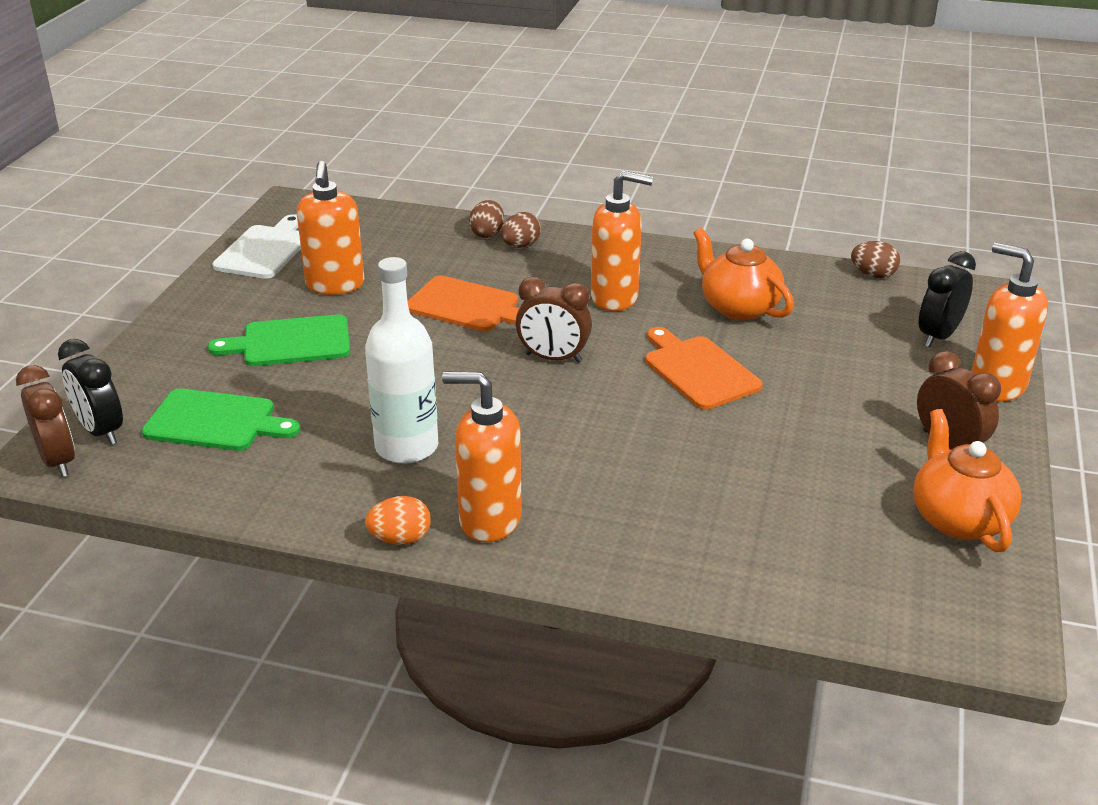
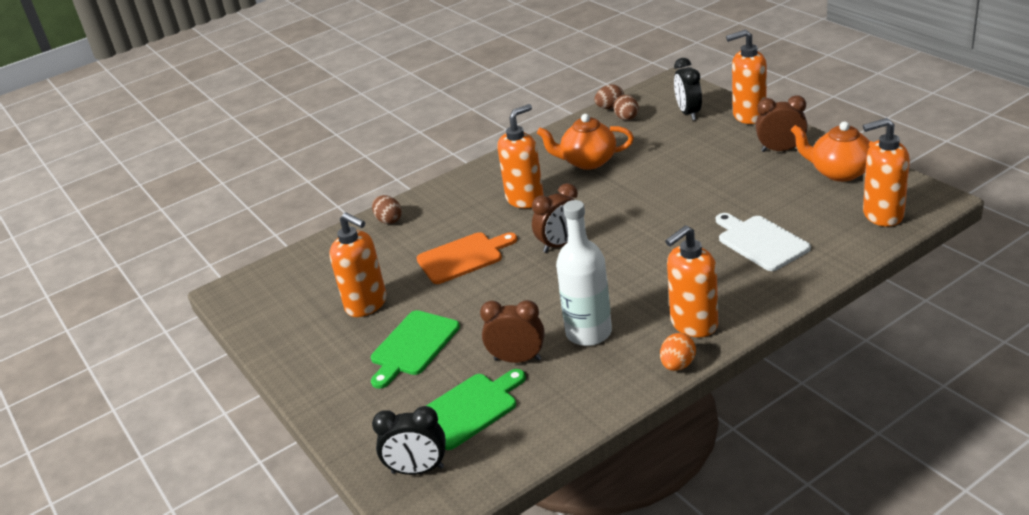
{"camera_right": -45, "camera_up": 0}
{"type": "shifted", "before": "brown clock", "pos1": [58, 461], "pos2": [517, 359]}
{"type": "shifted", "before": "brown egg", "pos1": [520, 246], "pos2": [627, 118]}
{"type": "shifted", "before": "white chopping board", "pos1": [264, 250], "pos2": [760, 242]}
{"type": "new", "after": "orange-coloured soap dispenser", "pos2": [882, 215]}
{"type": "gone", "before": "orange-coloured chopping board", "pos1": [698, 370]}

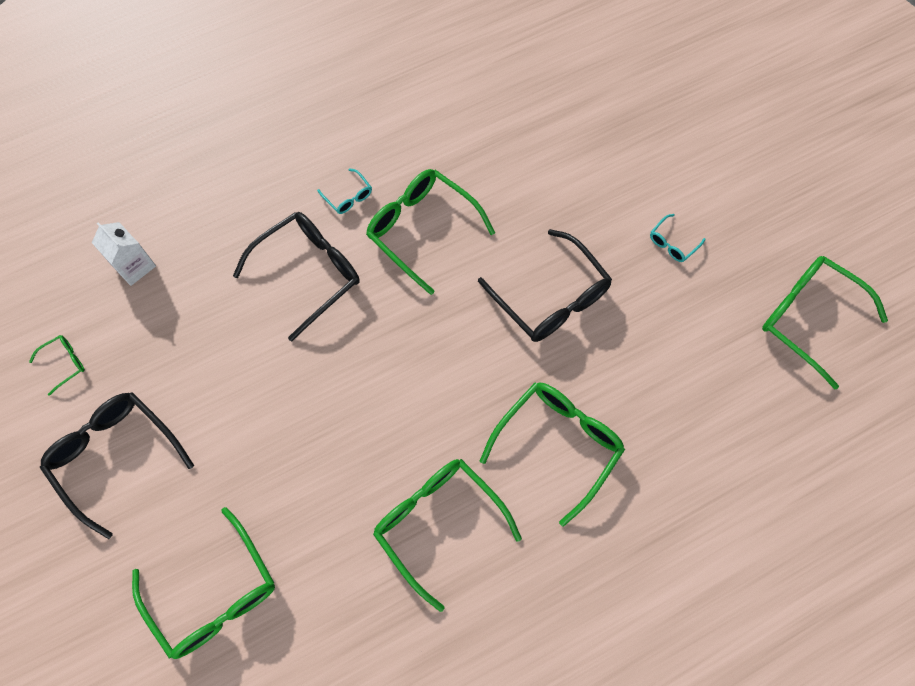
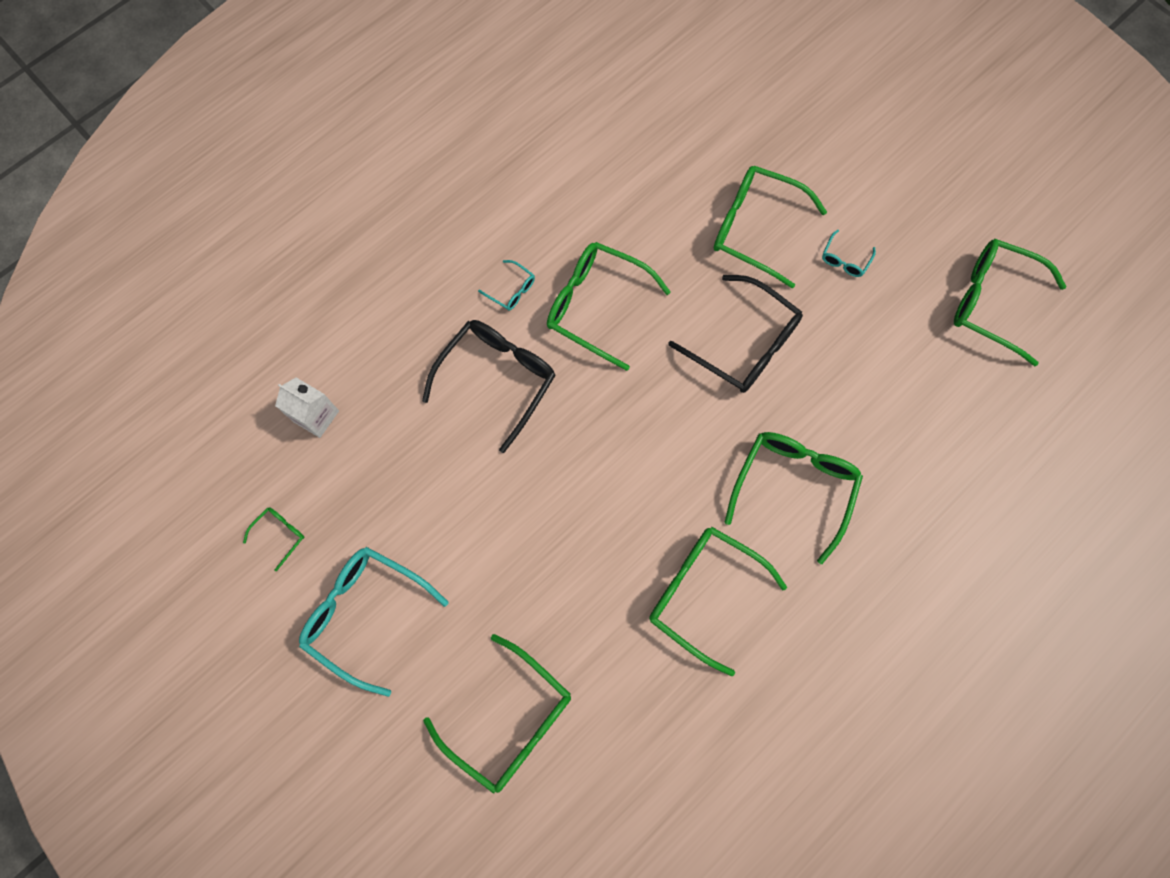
{"camera_right": -15, "camera_up": 5}
{"type": "repainted", "before": "black spectacles", "after": "aqua spectacles", "pos1": [115, 457], "pos2": [365, 614]}
{"type": "new", "after": "leaf-green spectacles", "pos2": [755, 229]}

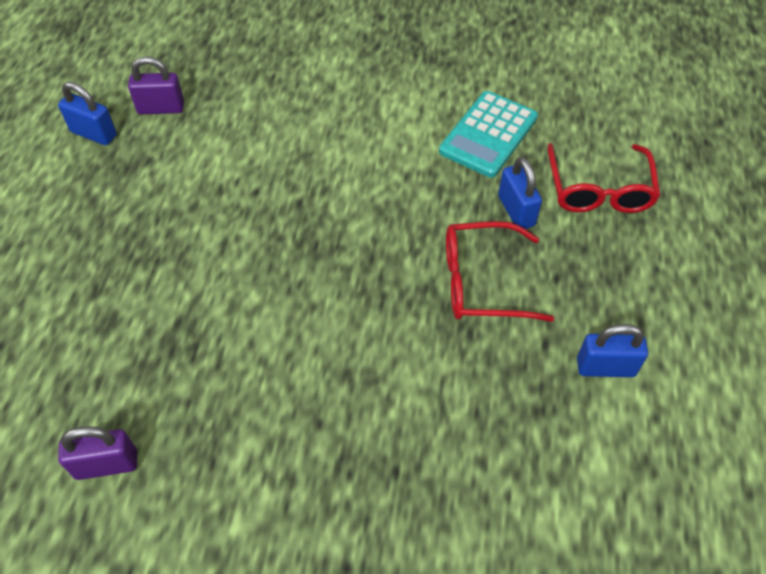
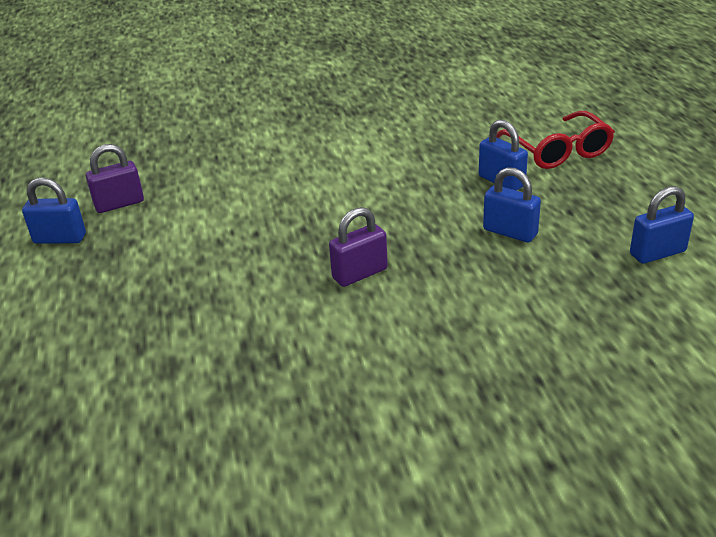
{"camera_right": -20, "camera_up": -20}
{"type": "shifted", "before": "royal purple lock", "pos1": [106, 464], "pos2": [360, 274]}
{"type": "swapped", "before": "red spectacles", "after": "blue lock", "pos1": [482, 282], "pos2": [510, 232]}
{"type": "gone", "before": "aqua adding machine", "pos1": [488, 134]}

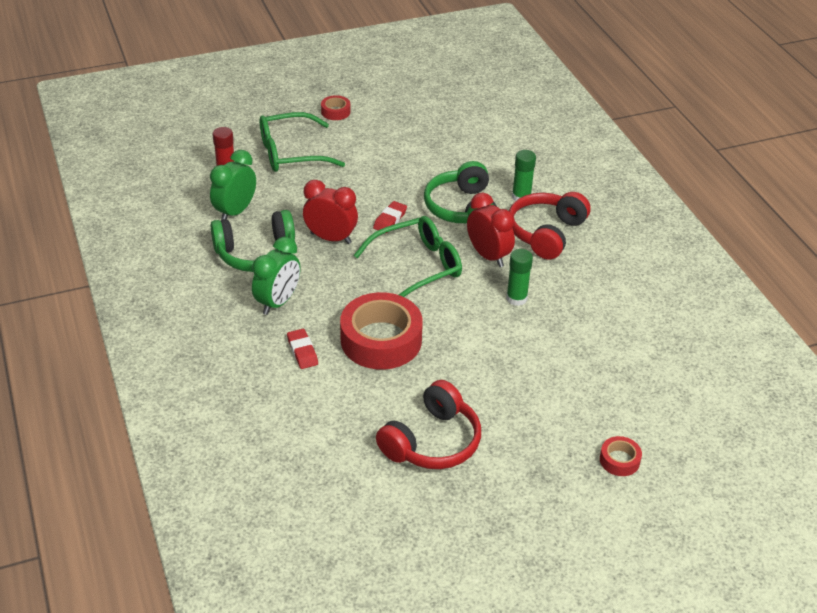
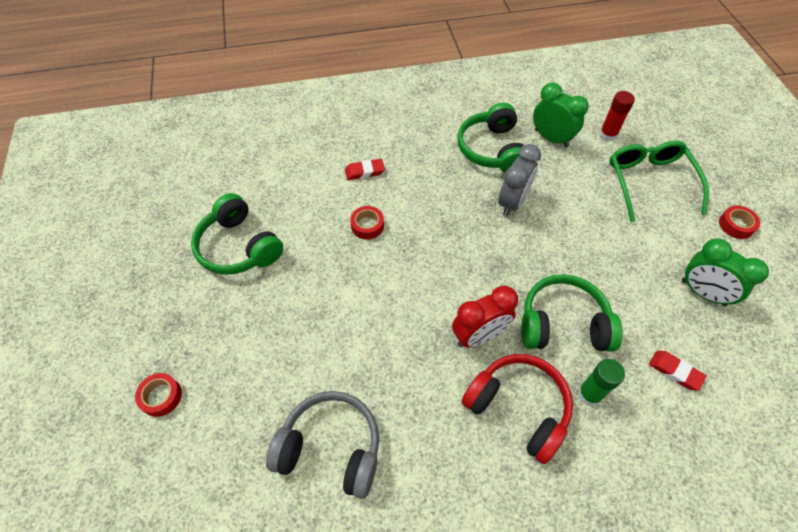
{"camera_right": 100, "camera_up": 15}
{"type": "repainted", "before": "red over-ear headphones", "after": "leaf-green over-ear headphones", "pos1": [432, 442], "pos2": [238, 247]}
{"type": "new", "after": "ash-grey over-ear headphones", "pos2": [331, 448]}
{"type": "scaled", "before": "red sticky tape", "pos1": [381, 340], "pos2": [367, 225], "scale": 0.45}
{"type": "repainted", "before": "red clock", "after": "ash-grey clock", "pos1": [331, 238], "pos2": [512, 202]}
{"type": "shifted", "before": "red gum eraser", "pos1": [390, 220], "pos2": [675, 371]}
{"type": "shifted", "before": "leaf-green clock", "pos1": [278, 302], "pos2": [703, 293]}
{"type": "gone", "before": "leaf-green spectacles", "pos1": [417, 266]}
{"type": "gone", "before": "leaf-green glue", "pos1": [516, 298]}

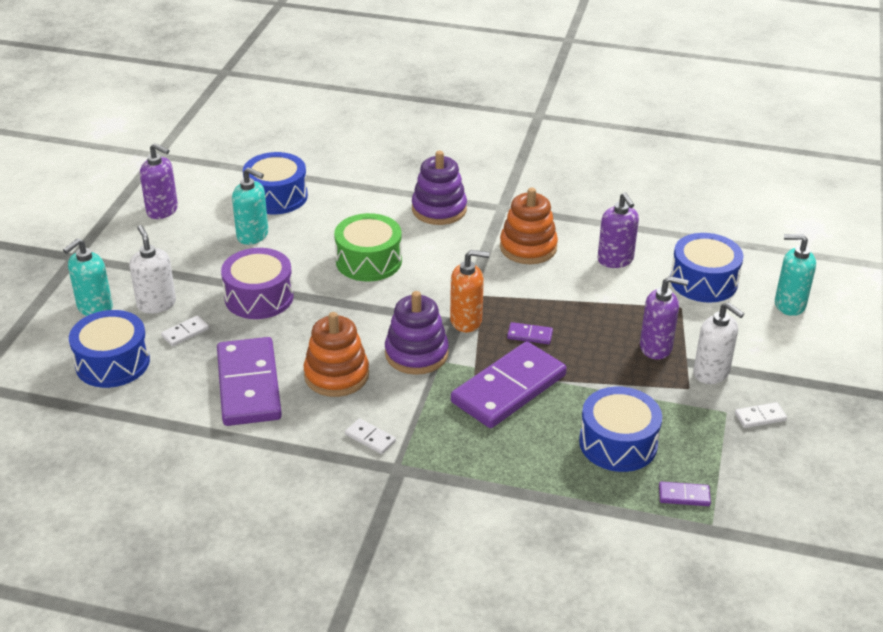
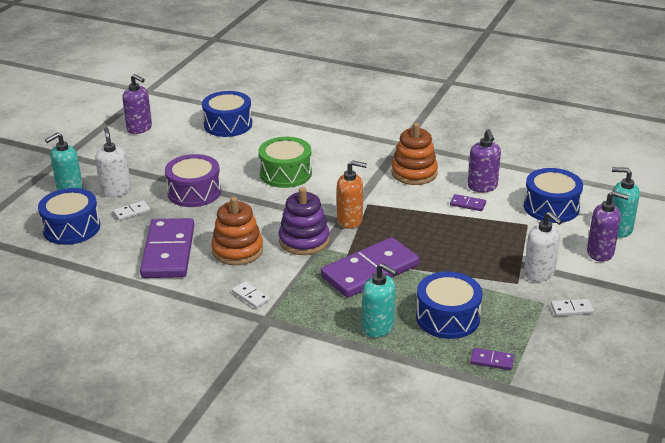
{"camera_right": 10, "camera_up": -5}
{"type": "shifted", "before": "aqua soap dispenser", "pos1": [253, 235], "pos2": [378, 327]}
{"type": "shifted", "before": "royal purple domino piece", "pos1": [530, 335], "pos2": [468, 204]}
{"type": "shifted", "before": "royal purple soap dispenser", "pos1": [656, 347], "pos2": [600, 253]}
{"type": "gone", "before": "royal purple stacking toy", "pos1": [439, 209]}

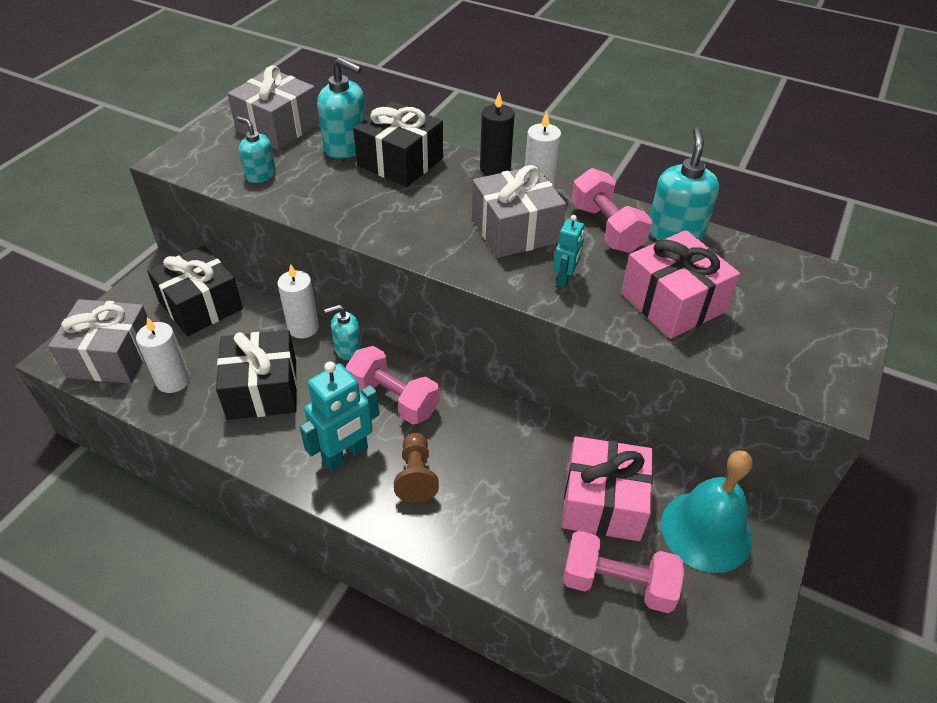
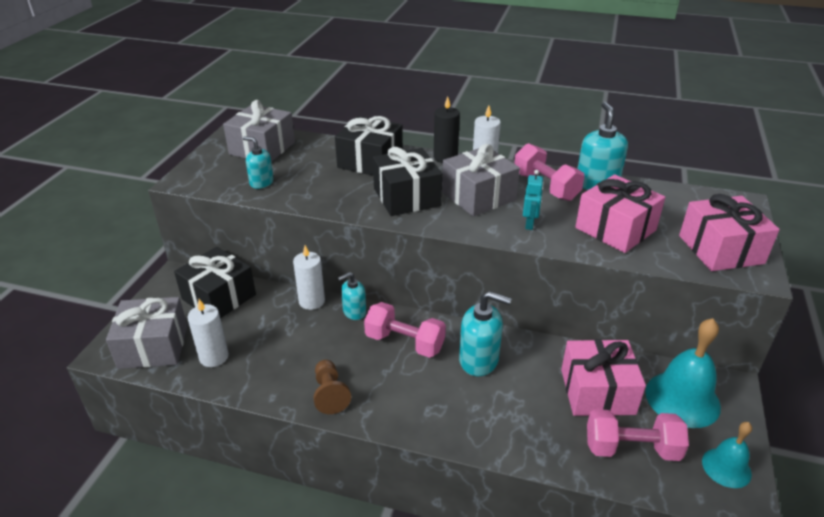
{"camera_right": -10, "camera_up": -10}
{"type": "shifted", "before": "brown pawn", "pos1": [416, 475], "pos2": [330, 394]}
{"type": "shifted", "before": "black wrapped gift", "pos1": [262, 389], "pos2": [407, 197]}
{"type": "shifted", "before": "aqua soap dispenser", "pos1": [346, 146], "pos2": [479, 360]}
{"type": "new", "after": "pink wrapped gift", "pos2": [720, 249]}
{"type": "new", "after": "aqua school bell", "pos2": [726, 467]}
{"type": "gone", "before": "aqua robot", "pos1": [345, 455]}

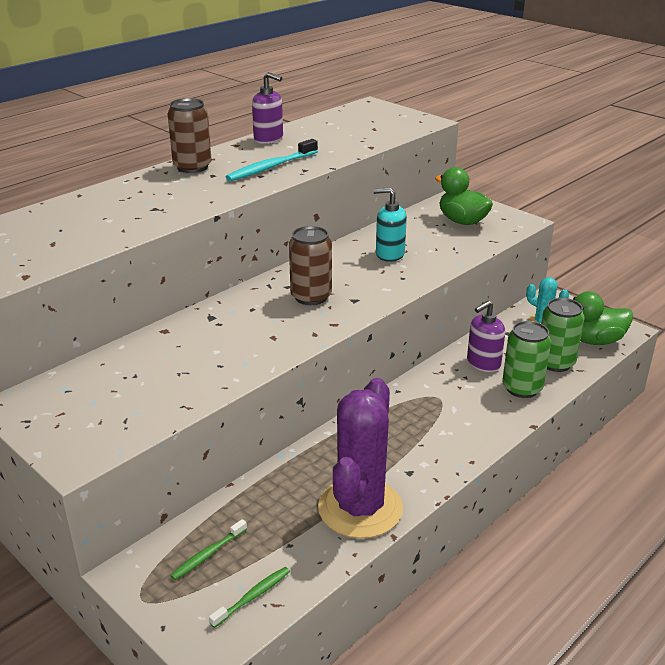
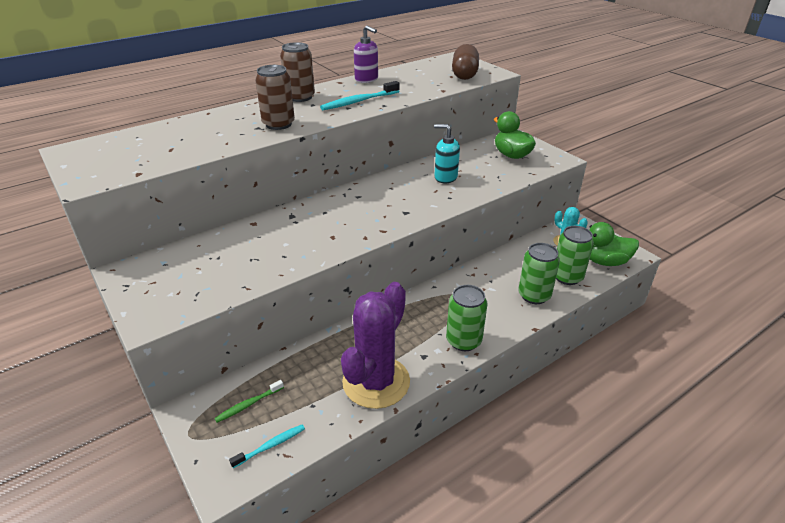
{"camera_right": 10, "camera_up": 5}
{"type": "repainted", "before": "leaf-green toothbrush", "after": "aqua toothbrush", "pos1": [253, 596], "pos2": [271, 445]}
{"type": "shifted", "before": "brown soda can", "pos1": [311, 297], "pos2": [278, 124]}
{"type": "new", "after": "leaf-green soda can", "pos2": [463, 341]}
{"type": "new", "after": "brown pill", "pos2": [464, 74]}
{"type": "gone", "before": "royal purple soap dispenser", "pos1": [483, 363]}

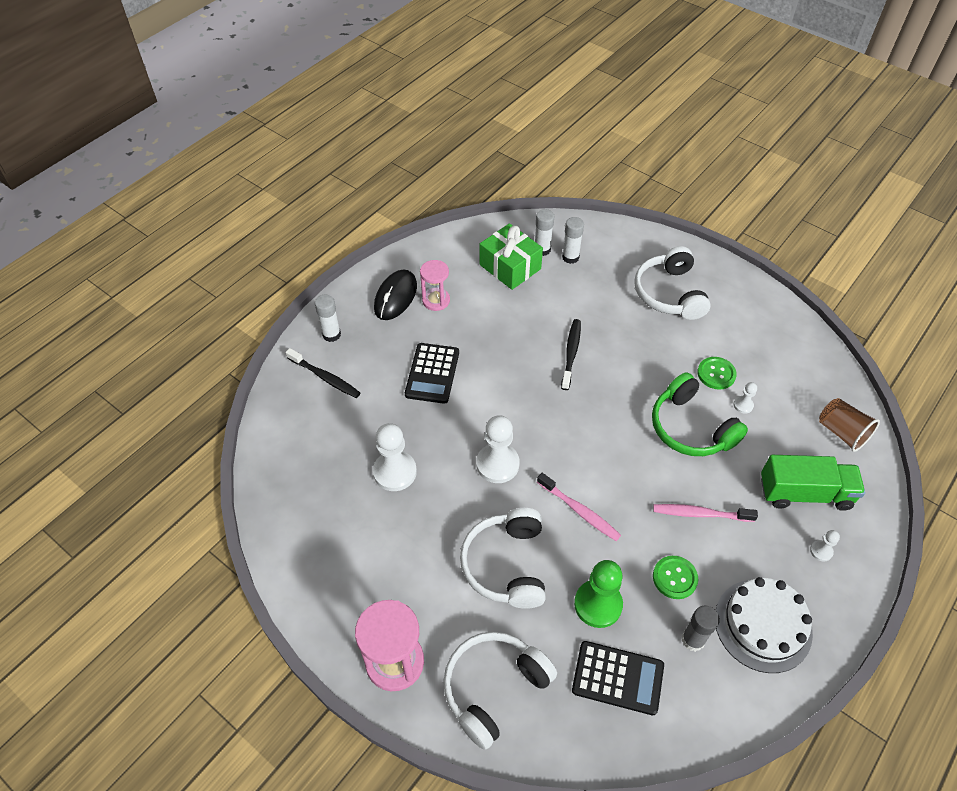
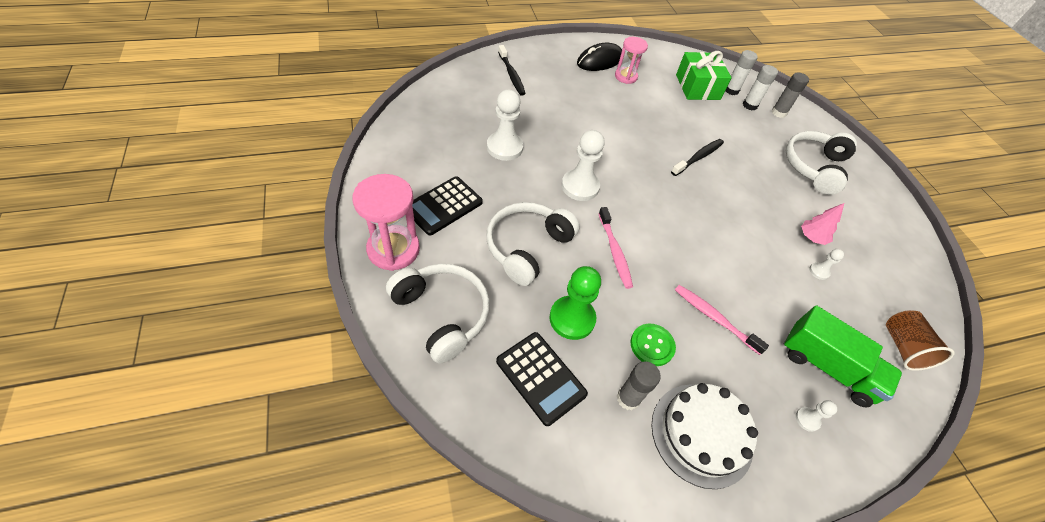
{"camera_right": 30, "camera_up": 0}
{"type": "rotated", "before": "white over-ear headphones", "pos1": [494, 688], "pos2": [442, 314], "turn": 60}
{"type": "shifted", "before": "black adding machine", "pos1": [432, 373], "pos2": [443, 206]}
{"type": "new", "after": "ash-grey glue", "pos2": [778, 112]}
{"type": "swapped", "before": "leaf-green button", "after": "pink tree", "pos1": [716, 374], "pos2": [811, 237]}
{"type": "gone", "before": "white glue", "pos1": [331, 334]}
{"type": "gone", "before": "leaf-green over-ear headphones", "pos1": [690, 428]}

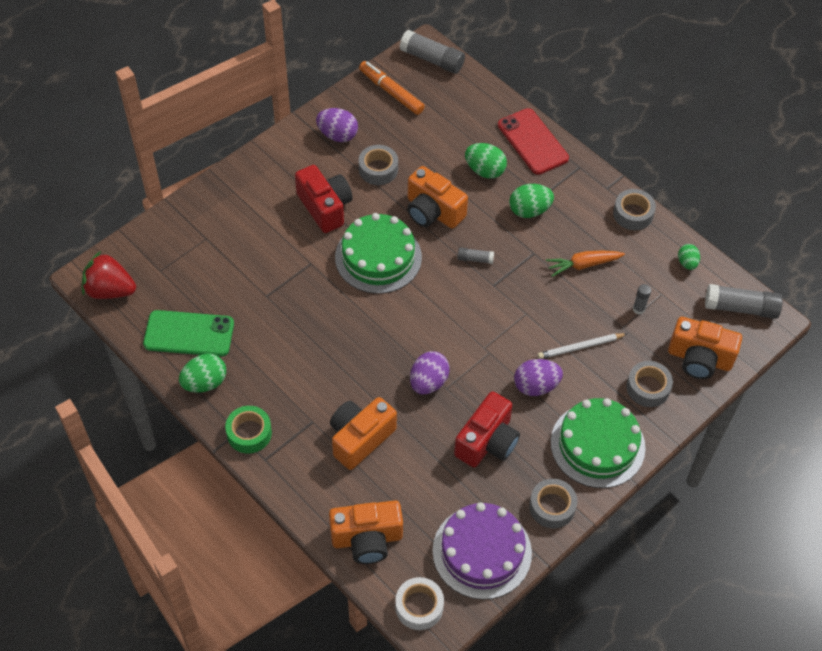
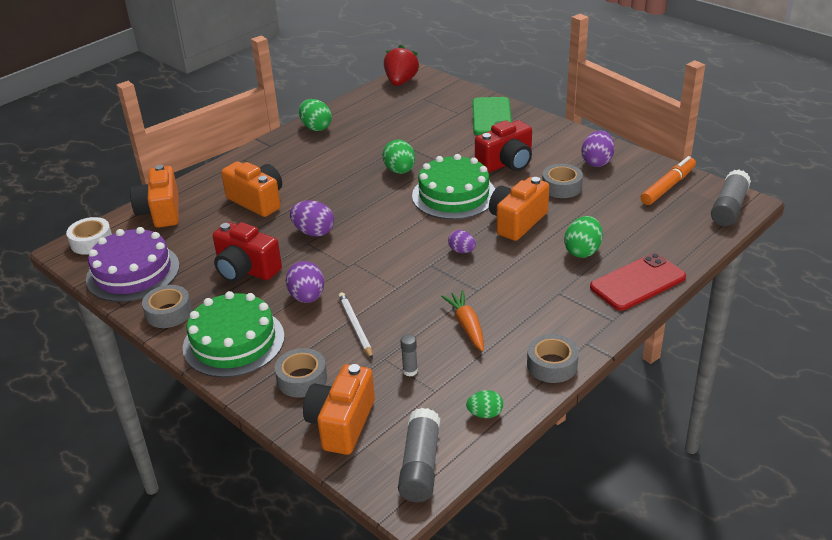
{"camera_right": 90, "camera_up": -20}
{"type": "shifted", "before": "leaf-green egg", "pos1": [529, 210], "pos2": [400, 171]}
{"type": "swapped", "before": "ash-grey glue", "after": "royal purple egg", "pos1": [475, 259], "pos2": [462, 251]}
{"type": "shifted", "before": "leaf-green mobile phone", "pos1": [189, 334], "pos2": [491, 117]}
{"type": "gone", "before": "leaf-green sticky tape", "pos1": [249, 433]}

